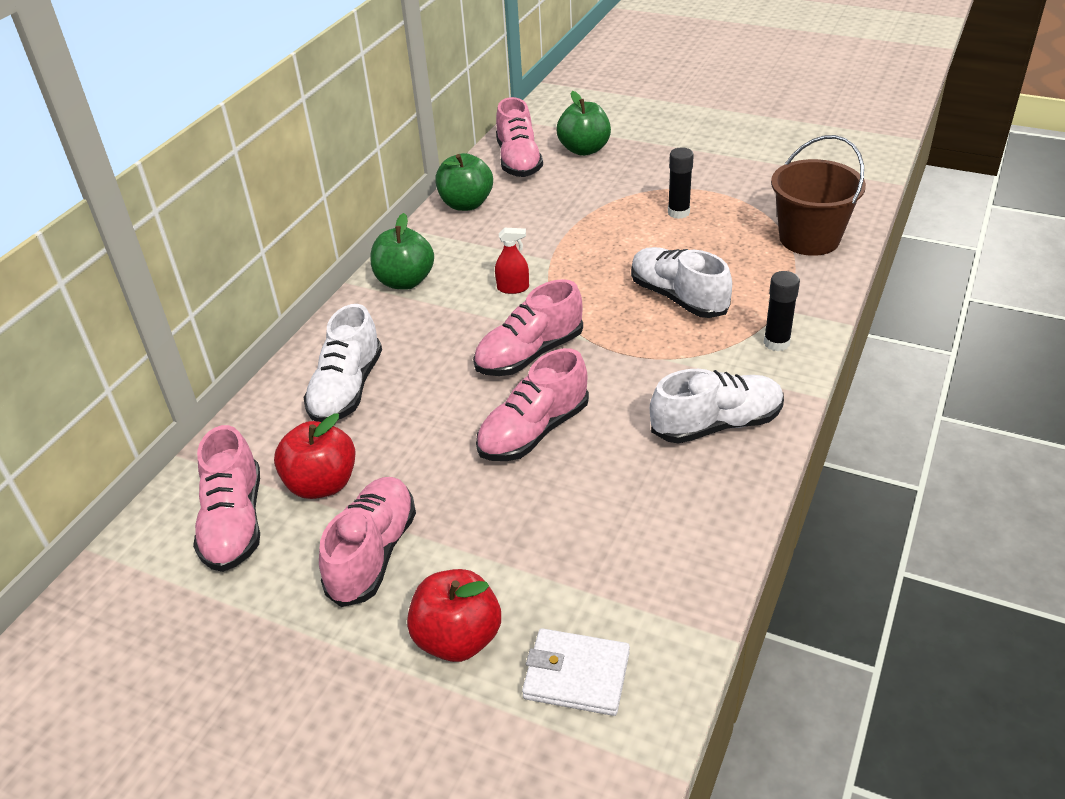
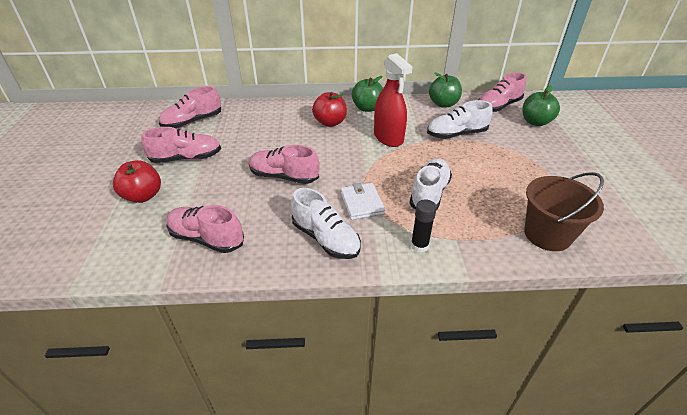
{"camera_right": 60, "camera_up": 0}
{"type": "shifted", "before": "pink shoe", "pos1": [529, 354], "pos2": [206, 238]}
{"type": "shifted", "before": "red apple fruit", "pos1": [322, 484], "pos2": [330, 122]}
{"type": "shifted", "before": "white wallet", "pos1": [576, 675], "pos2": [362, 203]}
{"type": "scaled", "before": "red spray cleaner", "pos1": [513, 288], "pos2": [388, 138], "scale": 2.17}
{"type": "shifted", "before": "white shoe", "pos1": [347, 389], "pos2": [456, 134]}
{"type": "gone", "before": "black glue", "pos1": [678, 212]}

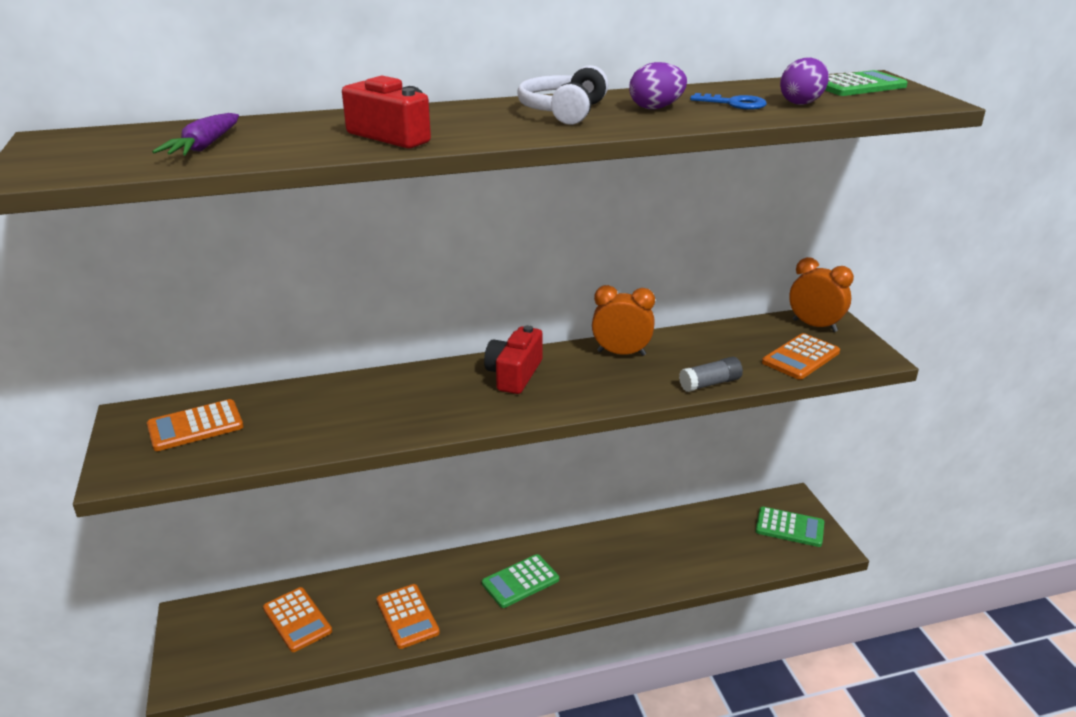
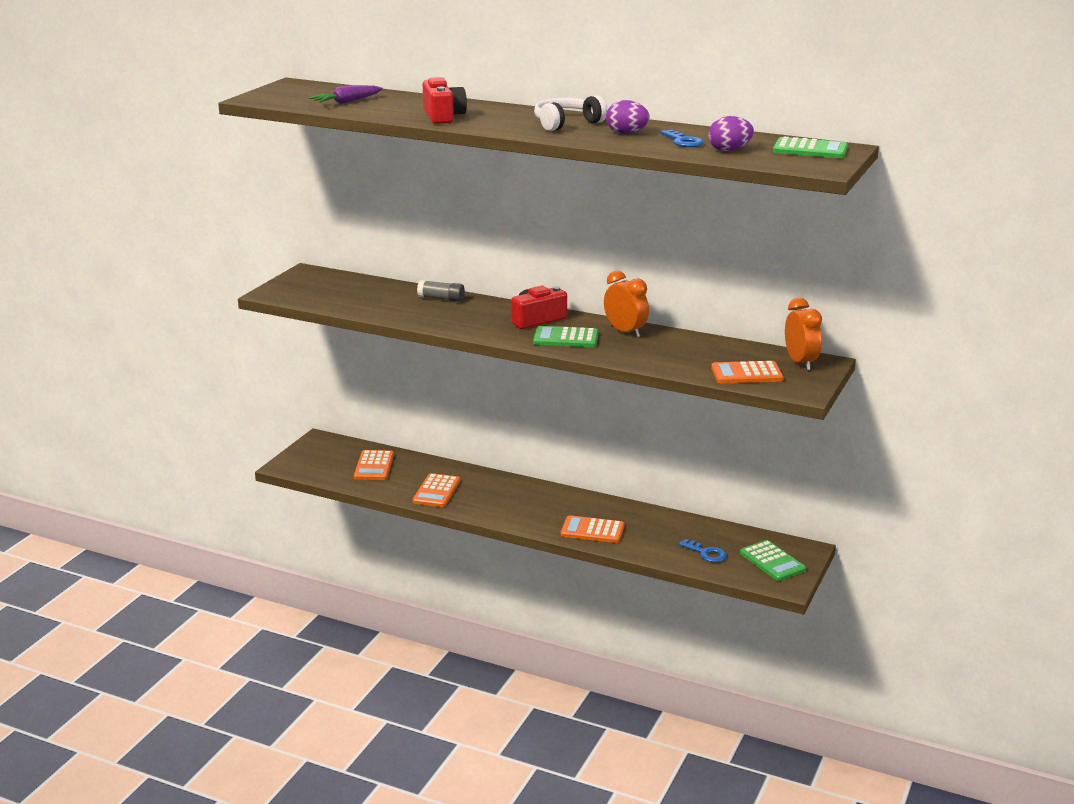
{"camera_right": 40, "camera_up": -5}
{"type": "shifted", "before": "ash-grey glue", "pos1": [710, 384], "pos2": [441, 298]}
{"type": "shifted", "before": "leaf-green adding machine", "pos1": [520, 581], "pos2": [566, 338]}
{"type": "shifted", "before": "orange-coloured adding machine", "pos1": [195, 426], "pos2": [592, 530]}
{"type": "new", "after": "blue key", "pos2": [706, 553]}

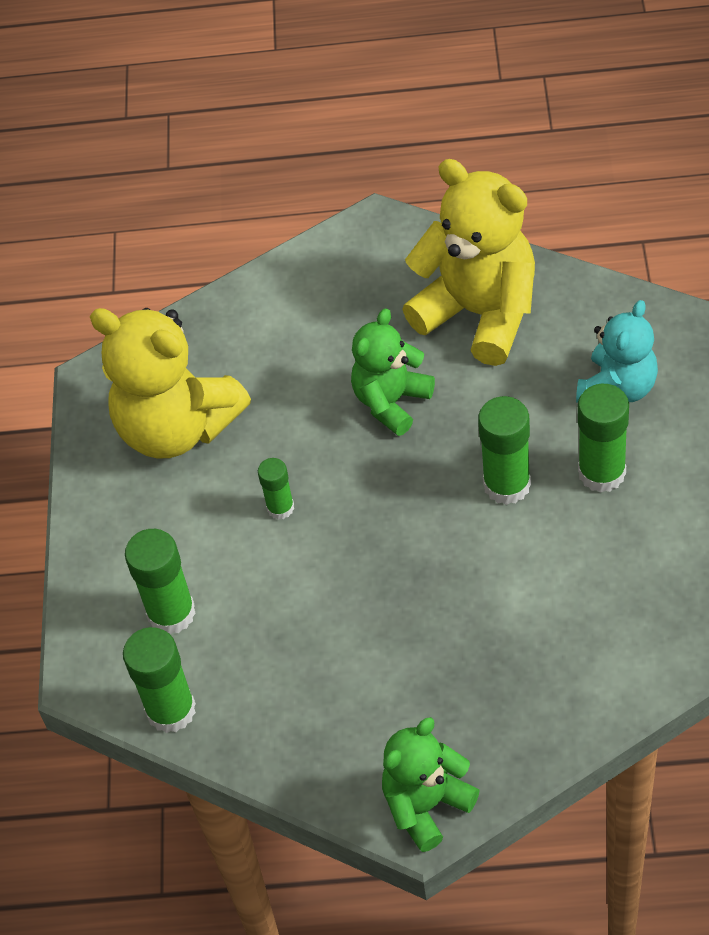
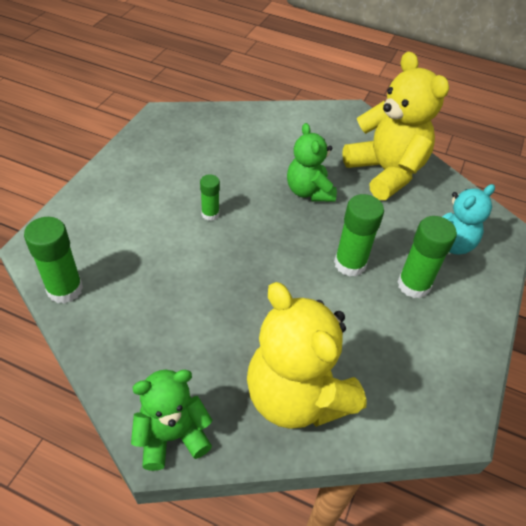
{"camera_right": 15, "camera_up": -5}
{"type": "shifted", "before": "yellow teddy bear", "pos1": [177, 427], "pos2": [297, 396]}
{"type": "rotated", "before": "leaf-green teddy bear", "pos1": [391, 402], "pos2": [309, 191], "turn": -75}
{"type": "gone", "before": "leaf-green glue", "pos1": [171, 613]}

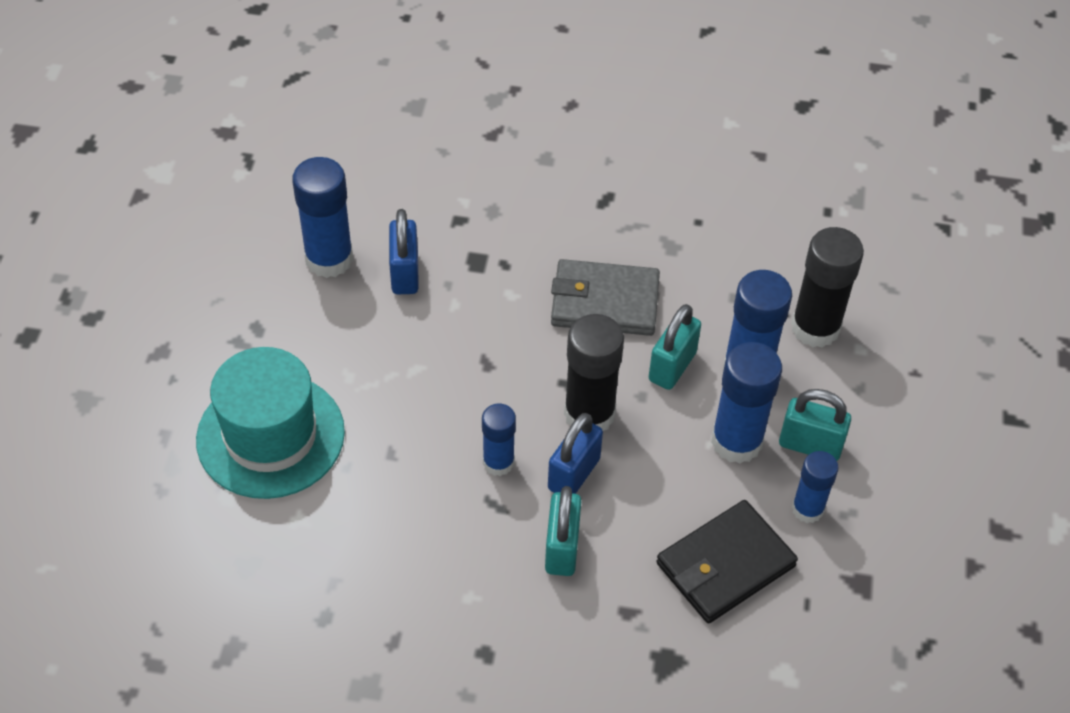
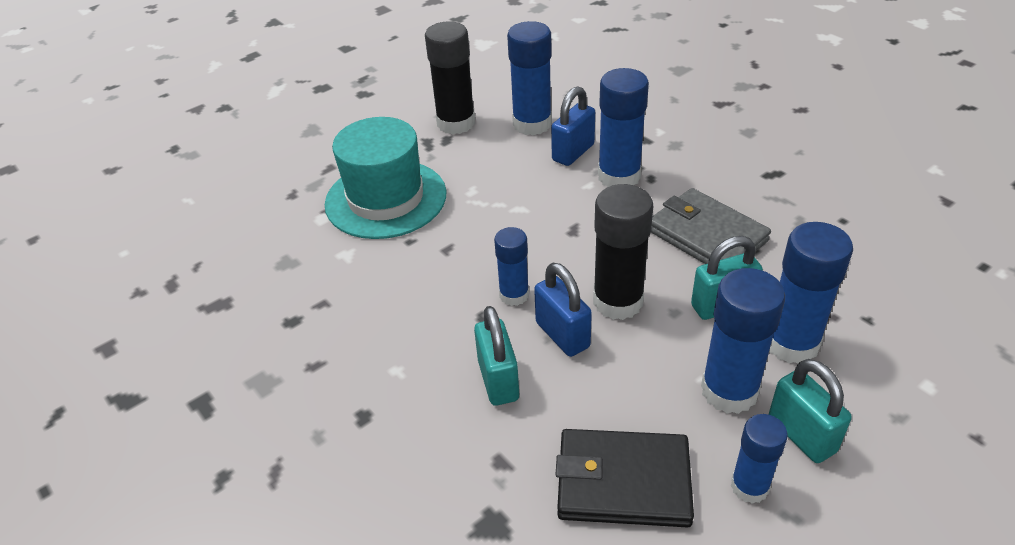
{"camera_right": 45, "camera_up": -10}
{"type": "shifted", "before": "black glue", "pos1": [815, 328], "pos2": [456, 123]}
{"type": "rotated", "before": "aqua lock", "pos1": [562, 548], "pos2": [498, 380], "turn": -60}
{"type": "rotated", "before": "blue lock", "pos1": [574, 474], "pos2": [562, 335], "turn": 75}
{"type": "new", "after": "blue glue", "pos2": [619, 176]}

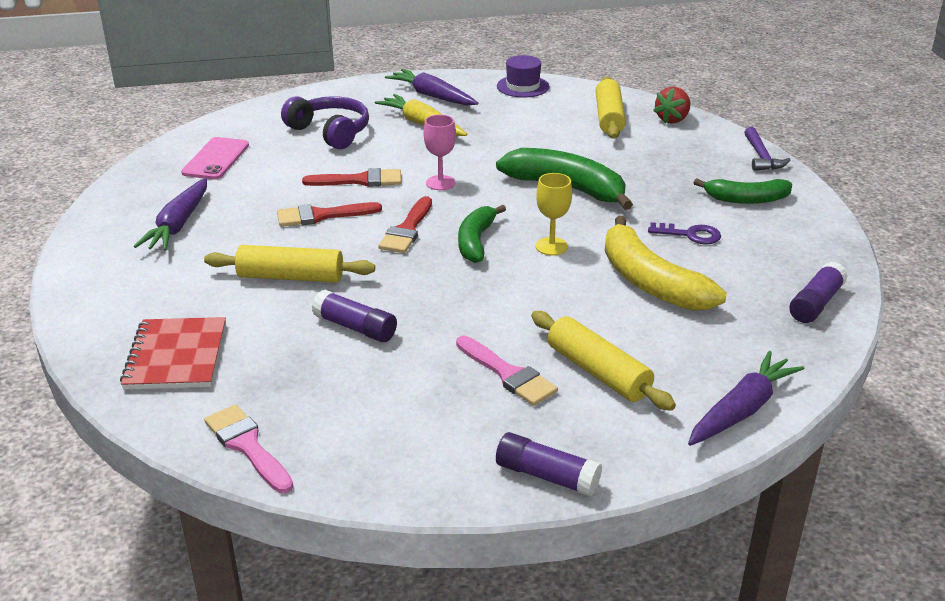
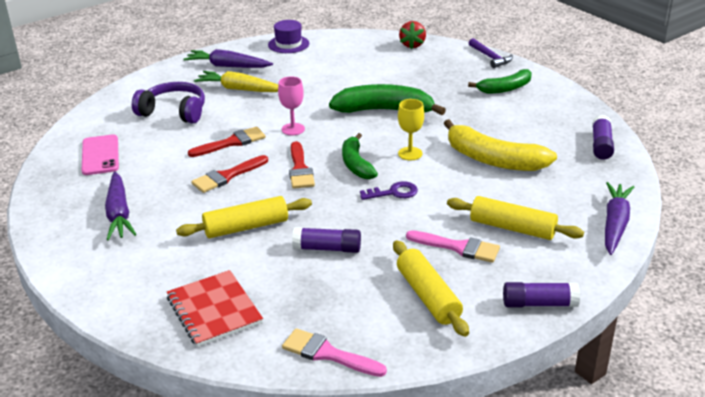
{"camera_right": -25, "camera_up": 0}
{"type": "shifted", "before": "royal purple key", "pos1": [690, 235], "pos2": [394, 192]}
{"type": "shifted", "before": "yellow dough roller", "pos1": [609, 117], "pos2": [428, 296]}

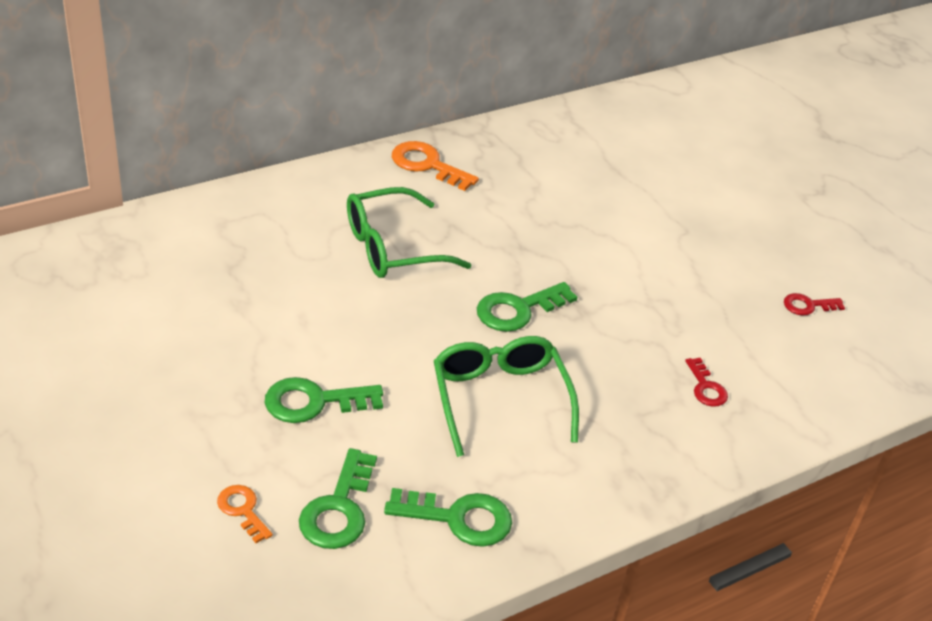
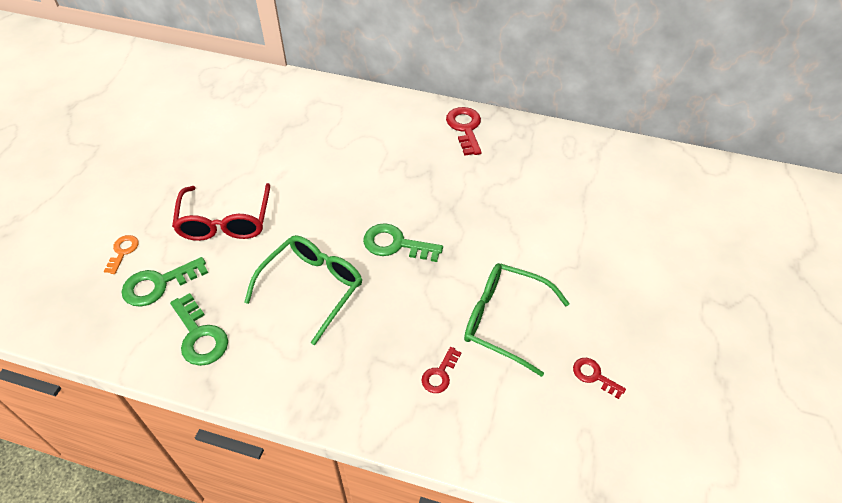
{"camera_right": 50, "camera_up": 10}
{"type": "swapped", "before": "leaf-green key", "after": "red spectacles", "pos1": [314, 402], "pos2": [225, 221]}
{"type": "repainted", "before": "orange-coloured key", "after": "red key", "pos1": [427, 165], "pos2": [465, 128]}
{"type": "shifted", "before": "leaf-green spectacles", "pos1": [394, 247], "pos2": [505, 321]}

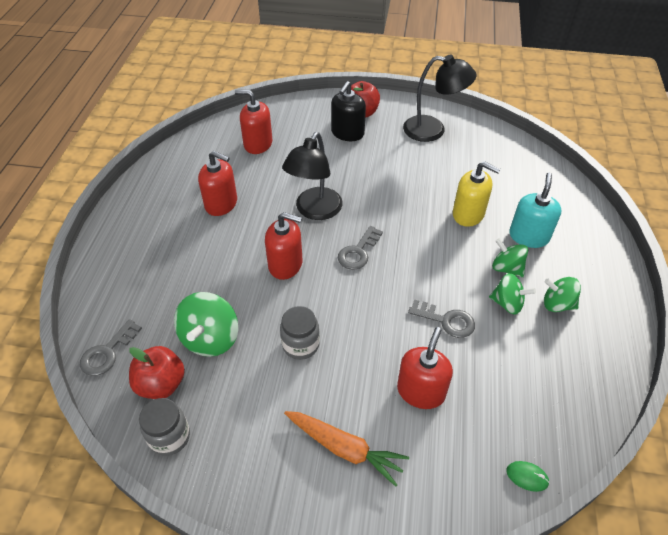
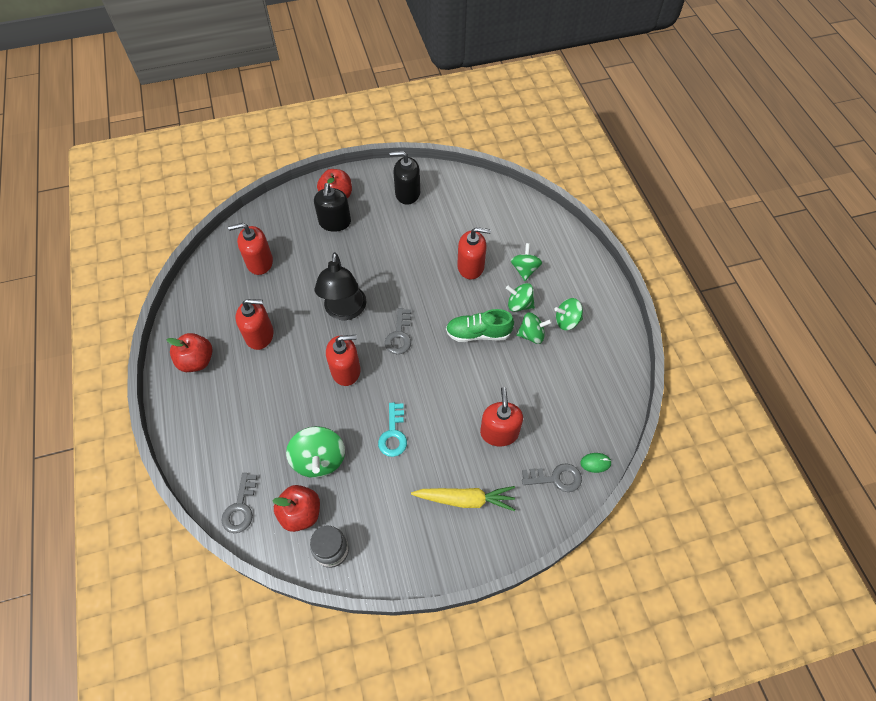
{"camera_right": -25, "camera_up": 10}
{"type": "new", "after": "red apple fruit", "pos2": [197, 361]}
{"type": "swapped", "before": "ash-grey jam jar", "after": "aqua key", "pos1": [300, 345], "pos2": [393, 434]}
{"type": "swapped", "before": "black desk lamp", "after": "black soap dispenser", "pos1": [433, 130], "pos2": [407, 193]}
{"type": "repainted", "before": "orange-coloured carrot", "after": "yellow carrot", "pos1": [345, 449], "pos2": [465, 499]}
{"type": "new", "after": "leaf-green shoe", "pos2": [478, 333]}
{"type": "repainted", "before": "yellow soap dispenser", "after": "red soap dispenser", "pos1": [468, 214], "pos2": [471, 266]}
{"type": "swapped", "before": "aqua soap dispenser", "after": "leaf-green whirligig", "pos1": [529, 236], "pos2": [524, 269]}
{"type": "shifted", "before": "ash-grey key", "pos1": [446, 320], "pos2": [556, 478]}

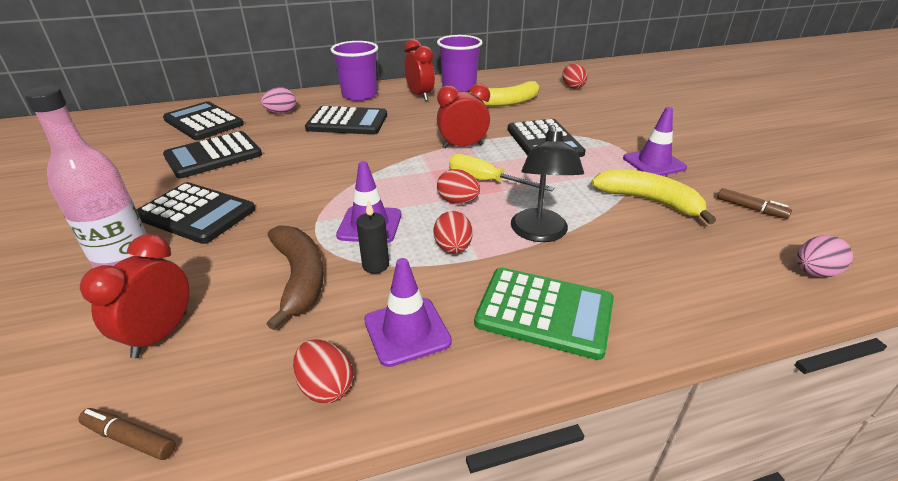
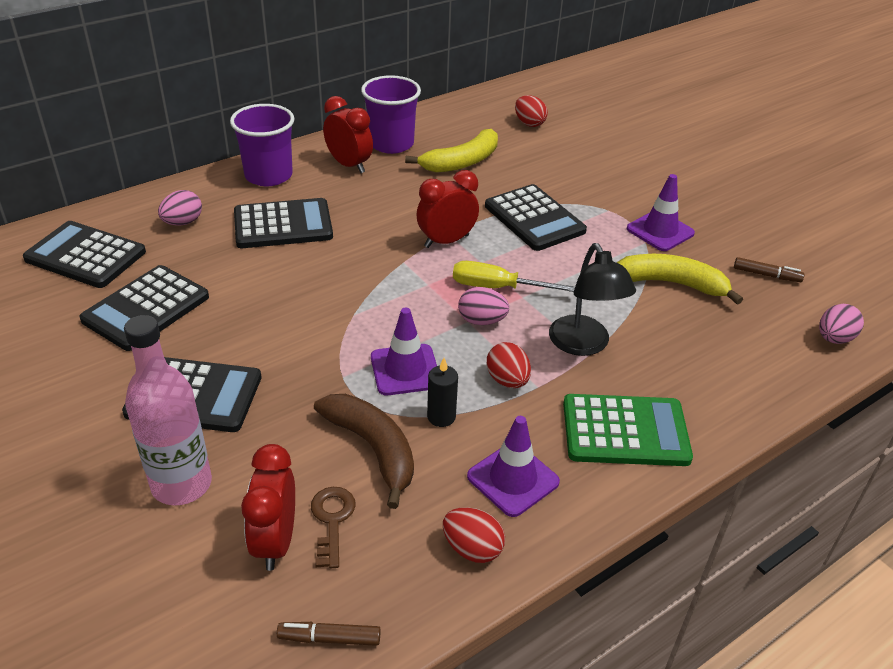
{"camera_right": -20, "camera_up": 5}
{"type": "new", "after": "brown key", "pos2": [332, 520]}
{"type": "repainted", "before": "red egg", "after": "pink egg", "pos1": [458, 201], "pos2": [482, 321]}

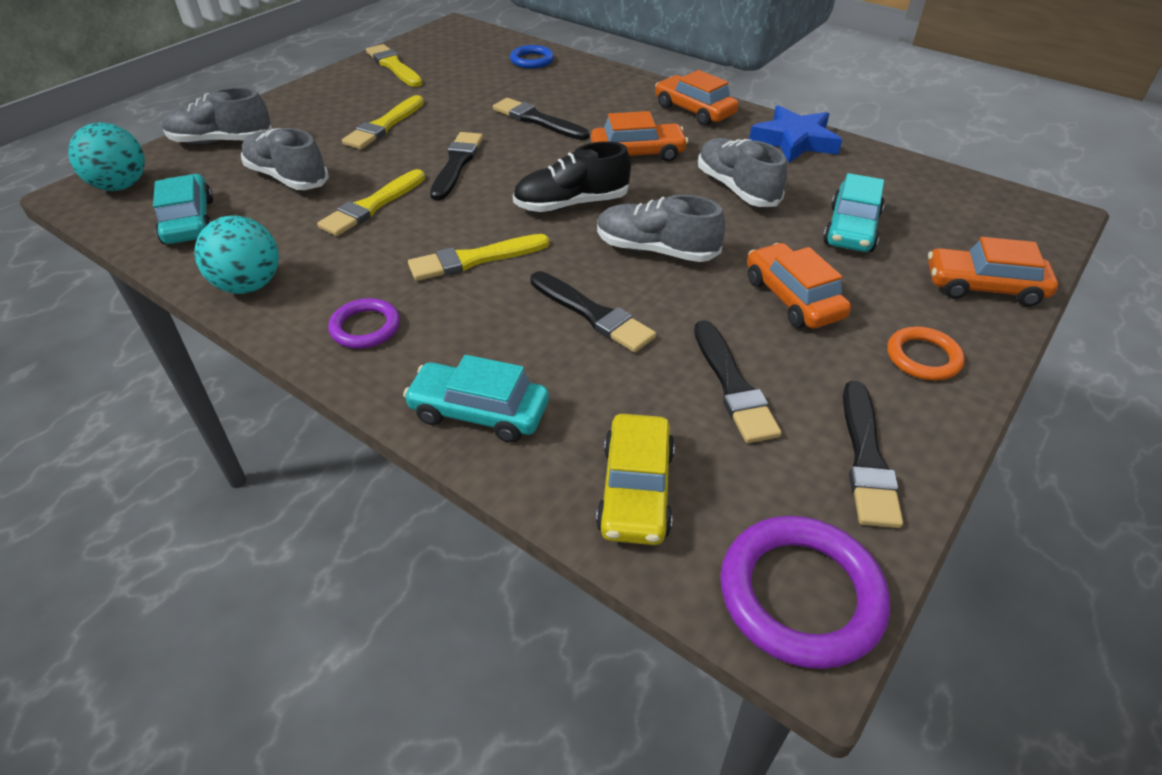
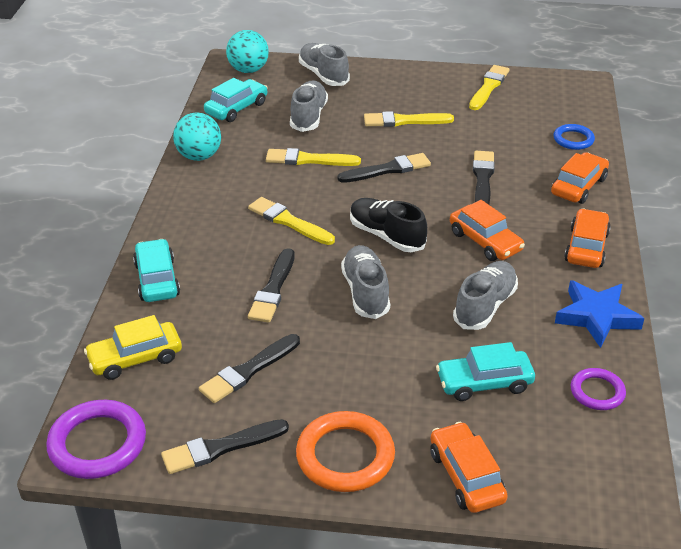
{"camera_right": 60, "camera_up": -5}
{"type": "scaled", "before": "orange-coloured ring", "pos1": [923, 357], "pos2": [345, 456], "scale": 1.7}
{"type": "shifted", "before": "orange-coloured toy car", "pos1": [792, 298], "pos2": [578, 186]}
{"type": "shifted", "before": "royal purple ring", "pos1": [365, 327], "pos2": [597, 392]}

